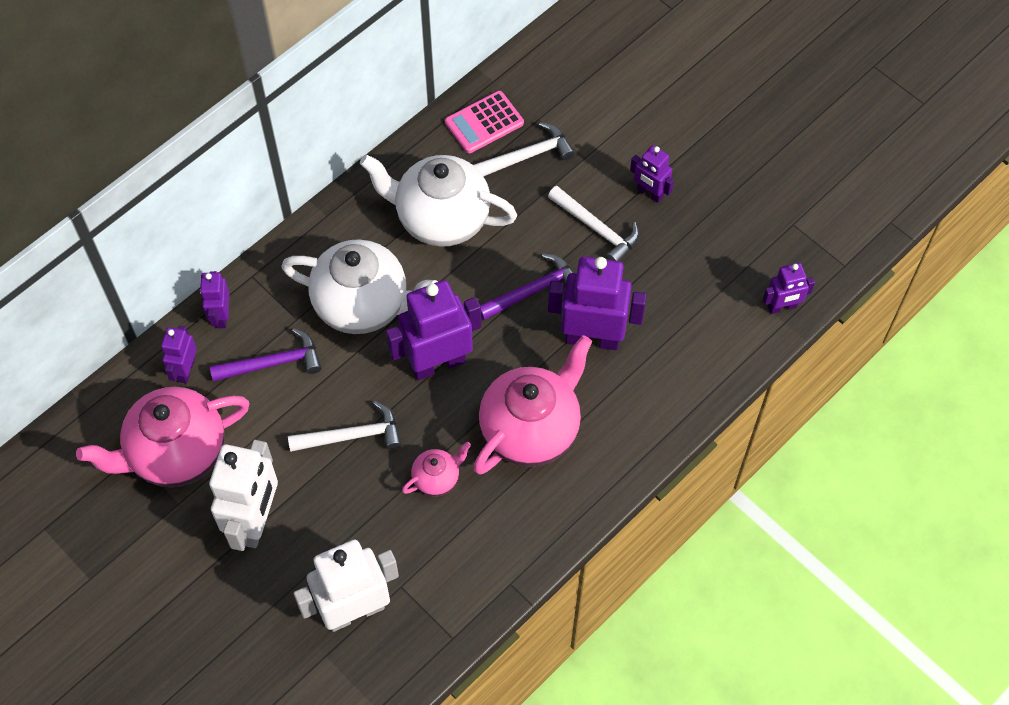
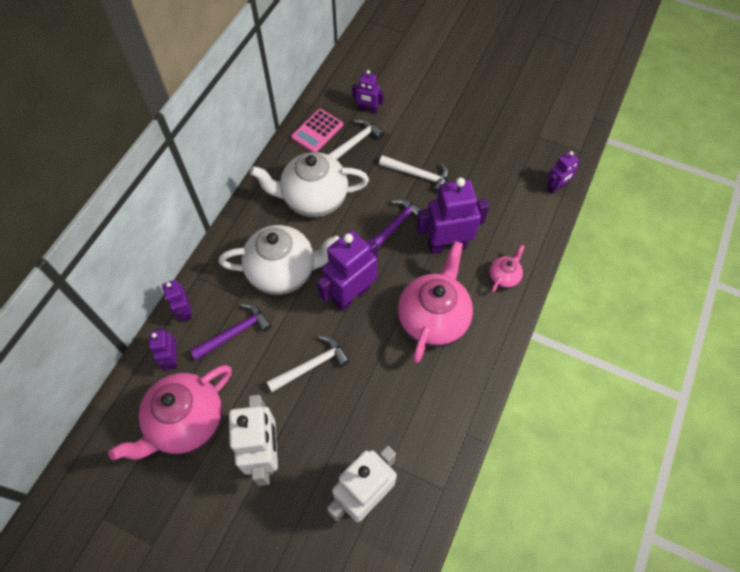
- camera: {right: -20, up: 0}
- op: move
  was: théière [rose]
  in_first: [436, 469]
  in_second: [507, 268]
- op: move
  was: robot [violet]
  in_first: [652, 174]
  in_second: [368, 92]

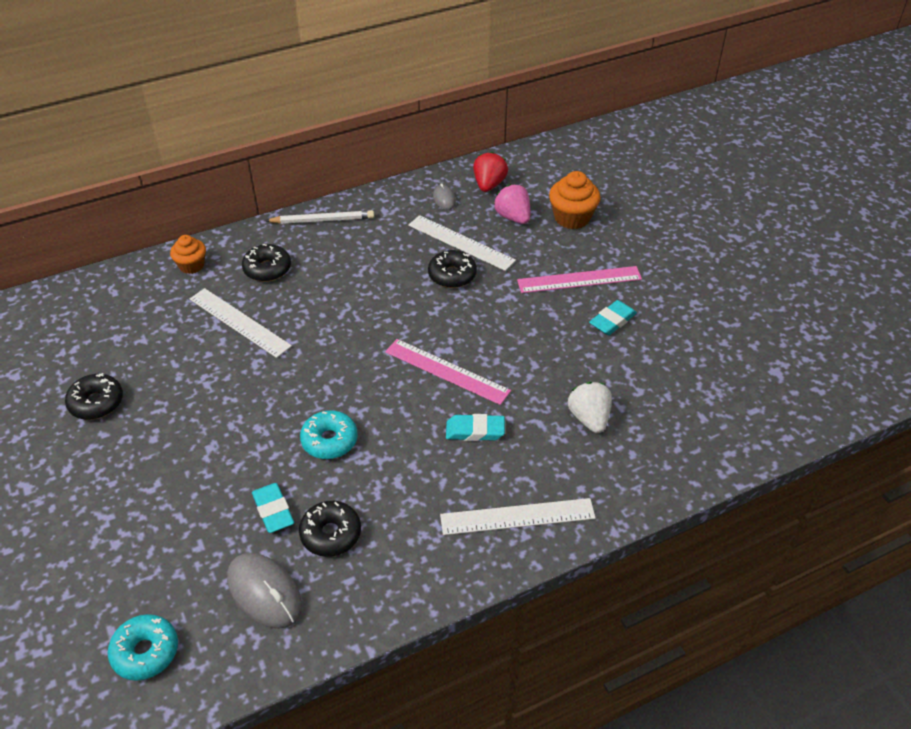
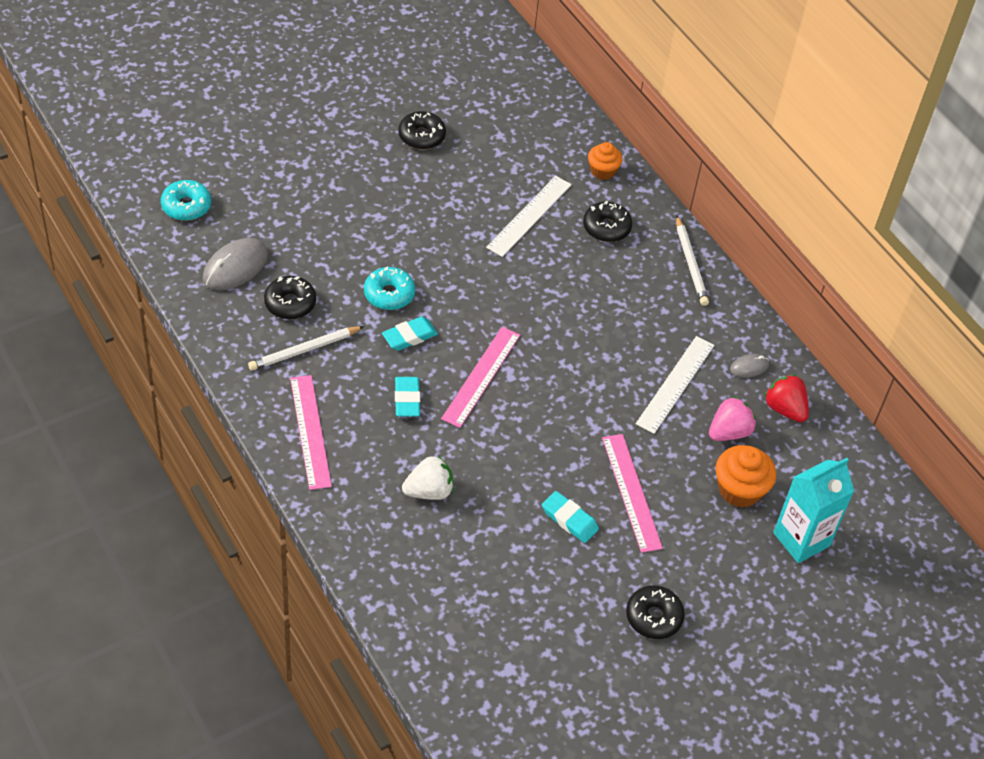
- camera: {right: 80, up: 5}
- op: insert
  now: crayon [blanc]
  in_second: [306, 348]
- op: insert
  now: brique de lait [turquoise]
  in_second: [813, 510]
- op: move
  was: gomme [turquoise]
  in_first: [273, 508]
  in_second: [410, 334]
- op: move
  was: beignet [noir]
  in_first: [452, 269]
  in_second: [655, 612]
- op: recolor
  was: règle [blanc]
  now: règle [rose]
  in_first: [518, 516]
  in_second: [311, 432]
- op: rotate
  was: fraise [rouge]
  in_first: [490, 172]
  in_second: [786, 398]
  clockwise: -135

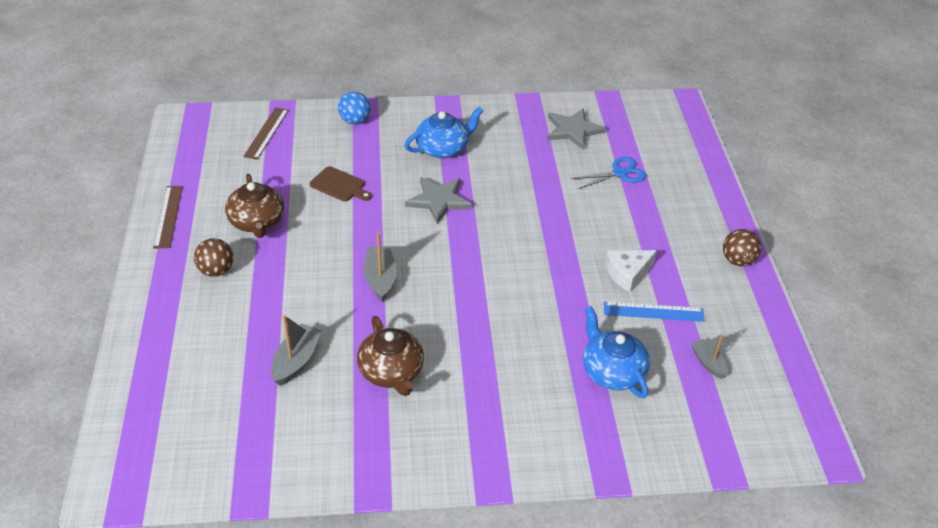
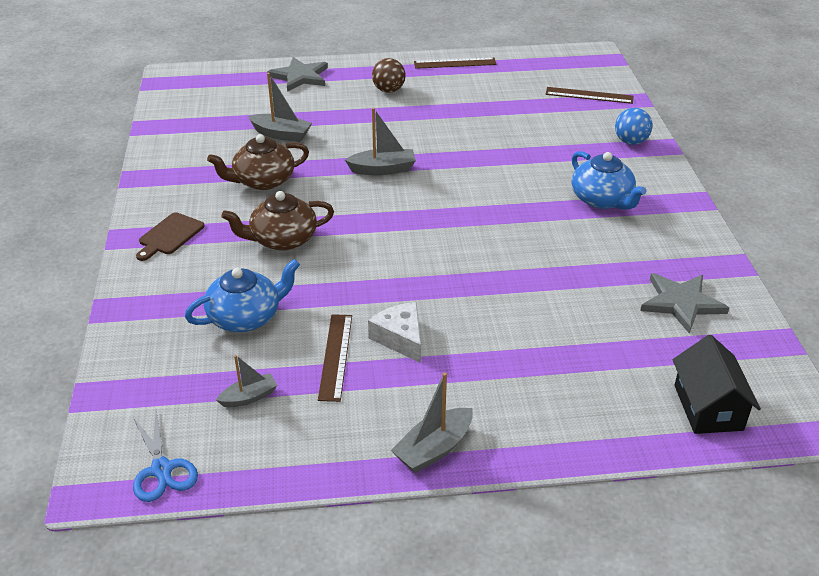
- camera: {right: 90, up: -5}
- op: insert
  now: maison [noir]
  in_second: [716, 384]
- op: move
  was: théière [marron]
  in_first: [254, 206]
  in_second: [277, 221]
- op: move
  was: planche à découper [marron]
  in_first: [340, 184]
  in_second: [170, 236]
- op: move
  was: étoile [gris]
  in_first: [438, 200]
  in_second: [297, 74]
- op: move
  was: ciseaux [bleu]
  in_first: [609, 173]
  in_second: [165, 457]
- op: replace
  was: balle [marron]
  now: bateau [gris]
  in_first: [742, 247]
  in_second: [432, 422]
- op: recolor
  was: règle [bleu]
  now: règle [marron]
  in_first: [654, 311]
  in_second: [335, 358]

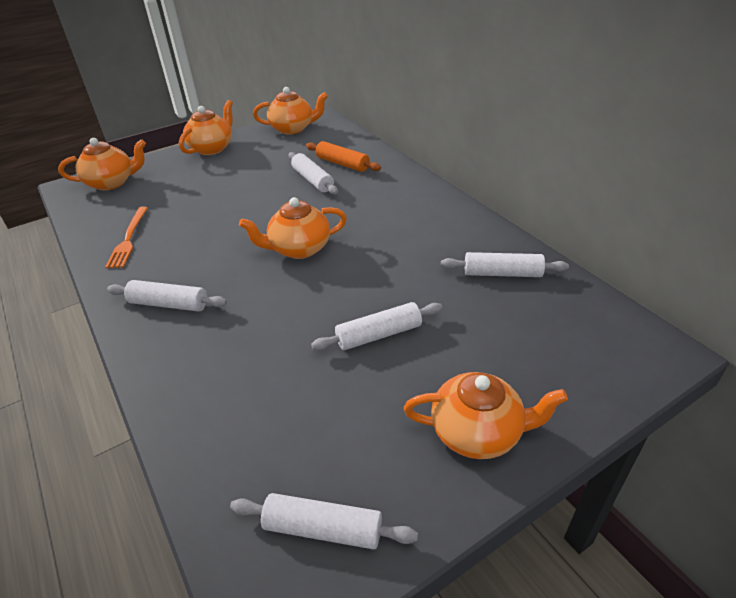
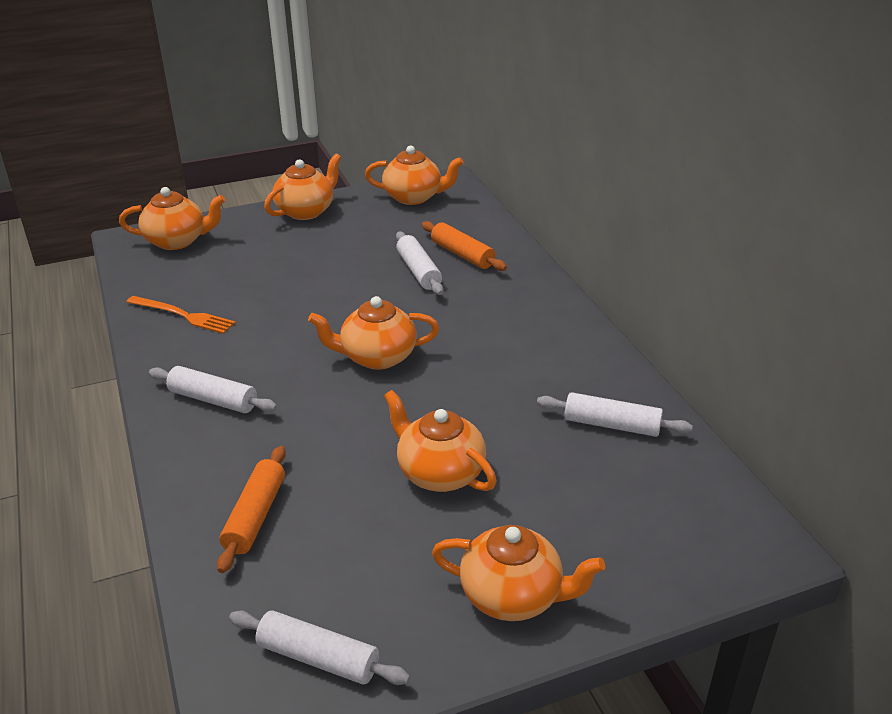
- camera: {right: 10, up: -5}
- op: insert
  now: rouleau à pâtisserie [orange]
  in_second: [251, 509]
- op: replace
  was: rouleau à pâtisserie [blanc]
  now: théière [orange]
  in_first: [376, 326]
  in_second: [440, 441]
- op: rotate
  was: fourchette [orange]
  in_first: [126, 237]
  in_second: [181, 315]
  clockwise: -75

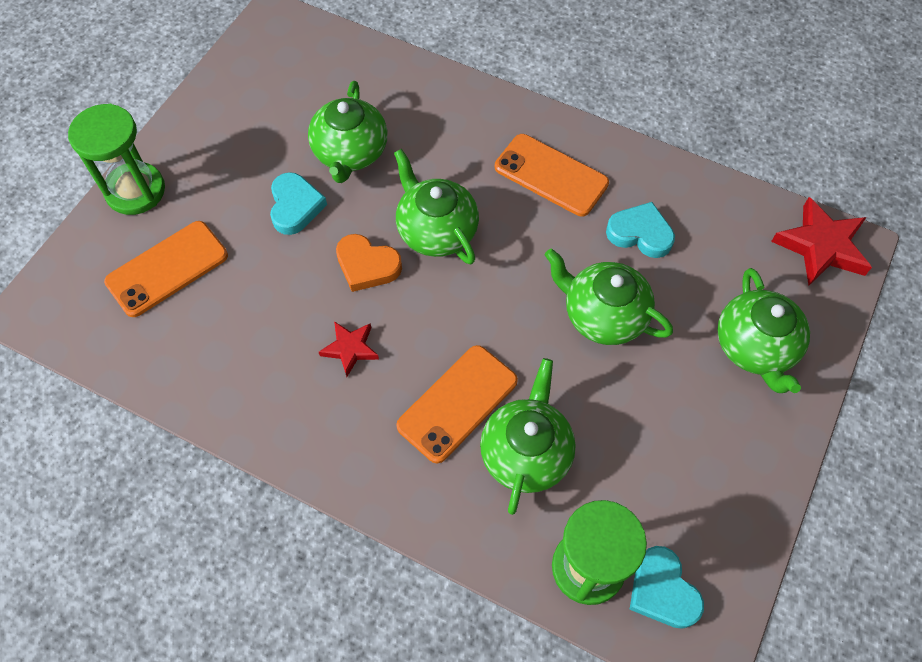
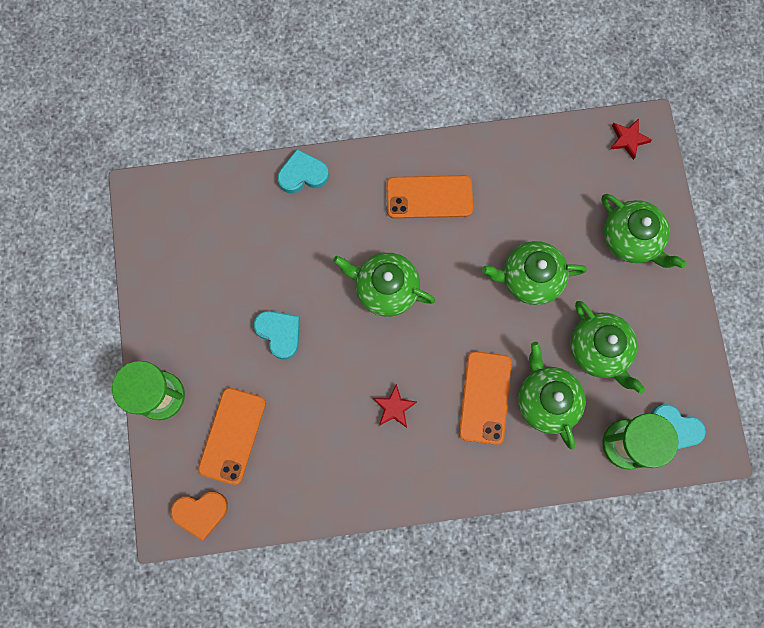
- camera: {right: -35, up: 15}
- op: move
  was: théière [vert]
  in_first: [347, 132]
  in_second: [607, 347]
- op: move
  was: cœur [orange]
  in_first: [369, 263]
  in_second: [199, 516]
- op: move
  was: cœur [turquoise]
  in_first: [640, 230]
  in_second: [303, 171]
- op: resize
  was: étoile [rouge]
  in_first: [821, 241]
  in_second: [631, 139]
  ratio: 0.59

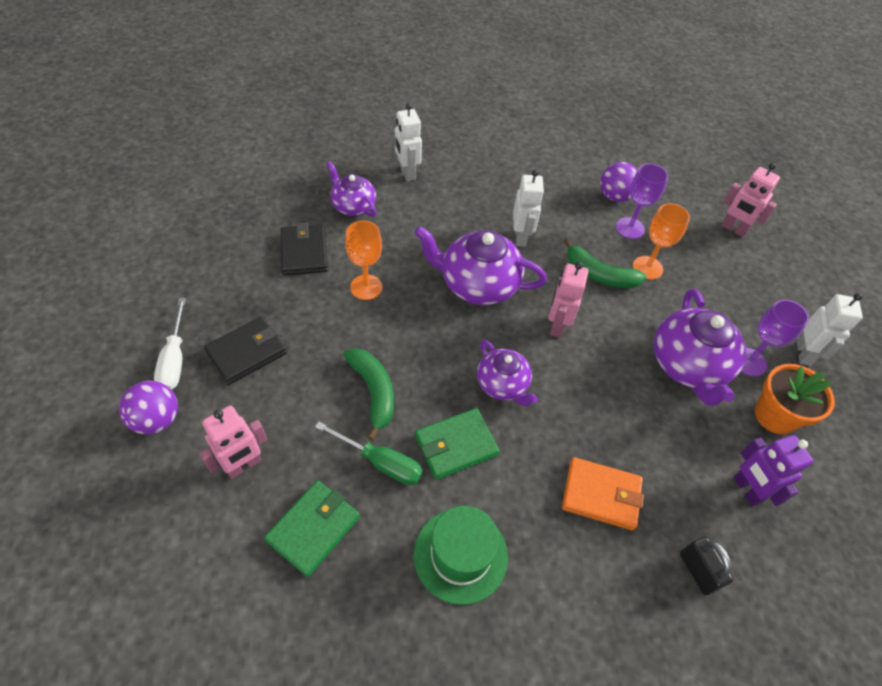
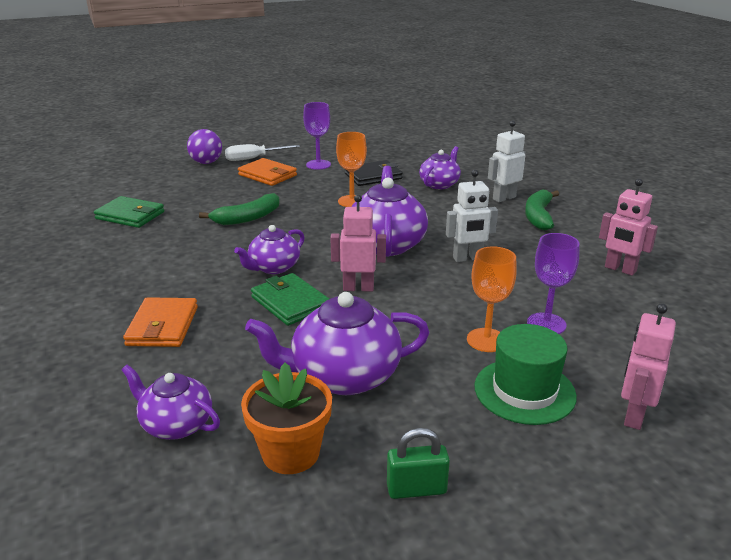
- camera: {right: 80, up: -25}
- op: delete
  was: tournevis [vert]
  in_first: [369, 453]
- op: delete
  was: balle [violet]
  in_first: [619, 182]
- op: delete
  was: cadenas [noir]
  in_first: [706, 566]
- op: move
  was: robot [rose]
  in_first: [233, 442]
  in_second: [628, 227]
- op: move
  was: chapeau [vert]
  in_first: [461, 555]
  in_second: [525, 374]
- op: move
  was: portefeuille [vert]
  in_first: [457, 444]
  in_second: [290, 299]
- op: move
  was: banane [vert]
  in_first: [605, 263]
  in_second: [542, 210]
- op: move
  was: verre à pied [violet]
  in_first: [775, 338]
  in_second: [317, 136]
- op: replace
  was: robot [violet]
  now: théière [violet]
  in_first: [773, 470]
  in_second: [170, 402]
- op: replace
  was: robot [blanc]
  now: cadenas [vert]
  in_first: [830, 329]
  in_second: [418, 463]
- op: recolor
  was: portefeuille [noir]
  now: portefeuille [orange]
  in_first: [245, 351]
  in_second: [267, 172]

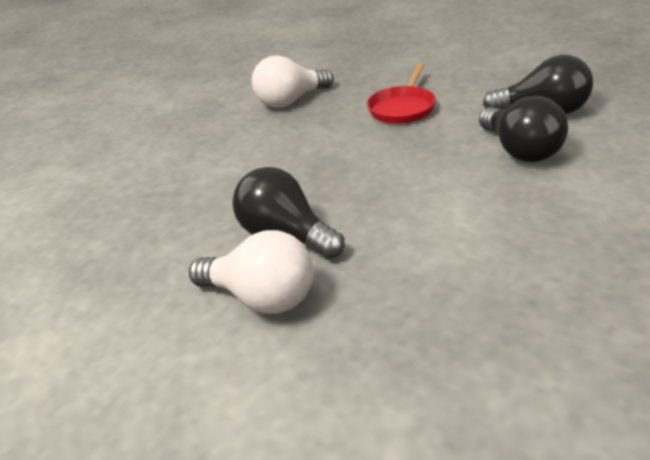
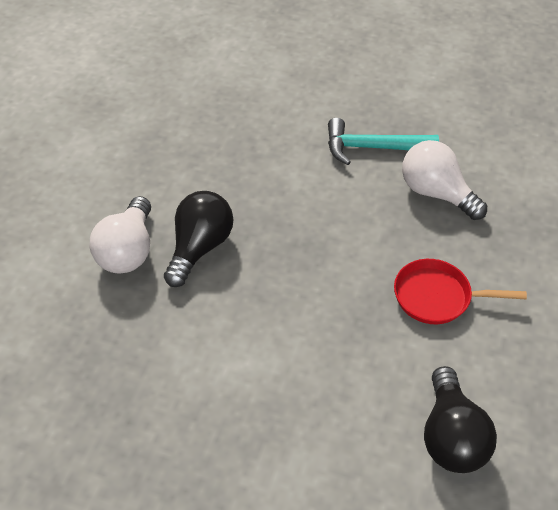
- camera: {right: 70, up: 15}
- op: delete
  was: ampoule [noir]
  in_first: [523, 128]
- op: insert
  now: marteau [turquoise]
  in_second: [383, 141]

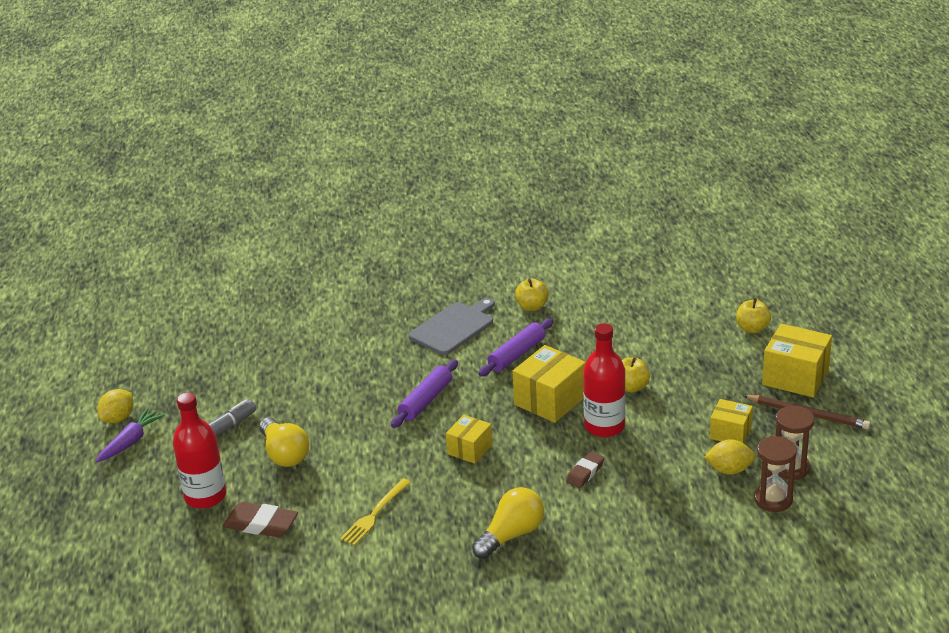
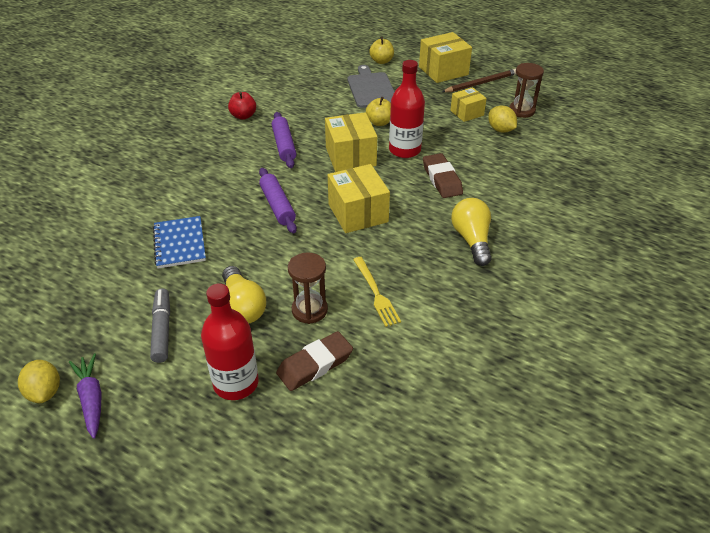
- camera: {right: -55, up: 10}
- op: insert
  now: carnet [bleu]
  in_second: [179, 242]
- op: move
  was: planche à découper [gris]
  in_first: [451, 326]
  in_second: [371, 86]
- op: move
  was: sablier [marron]
  in_first: [775, 474]
  in_second: [308, 288]
- op: recolor
  was: pomme [jaune]
  now: pomme [rouge]
  in_first: [532, 295]
  in_second: [242, 106]
- op: rotate
  was: ampoule [jaune]
  in_first: [284, 442]
  in_second: [244, 294]
  clockwise: 60
- op: rotate
  was: citron [jaune]
  in_first: [729, 457]
  in_second: [502, 119]
  clockwise: -75
- op: resize
  was: boîte [jaune]
  in_first: [469, 439]
  in_second: [359, 198]
  ratio: 1.64
- op: resize
  was: gomme [marron]
  in_first: [585, 470]
  in_second: [443, 175]
  ratio: 1.56

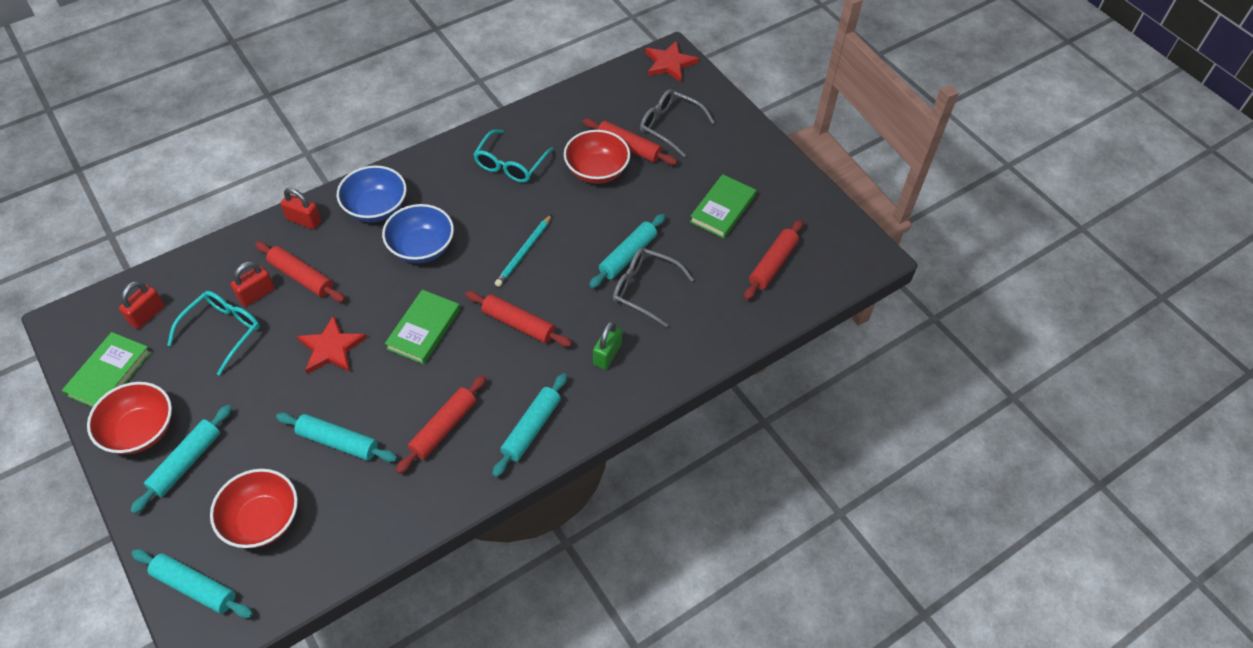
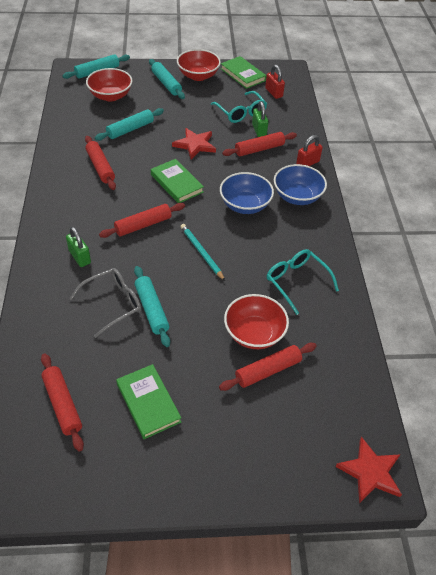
- camera: {right: 120, up: -5}
- op: delete
  was: rouleau à pâtisserie [turquoise]
  in_first: [529, 425]
- op: delete
  was: lunettes [gris]
  in_first: [677, 123]
- op: recolor
  was: cadenas [rouge]
  now: cadenas [vert]
  in_first: [252, 284]
  in_second: [260, 119]

